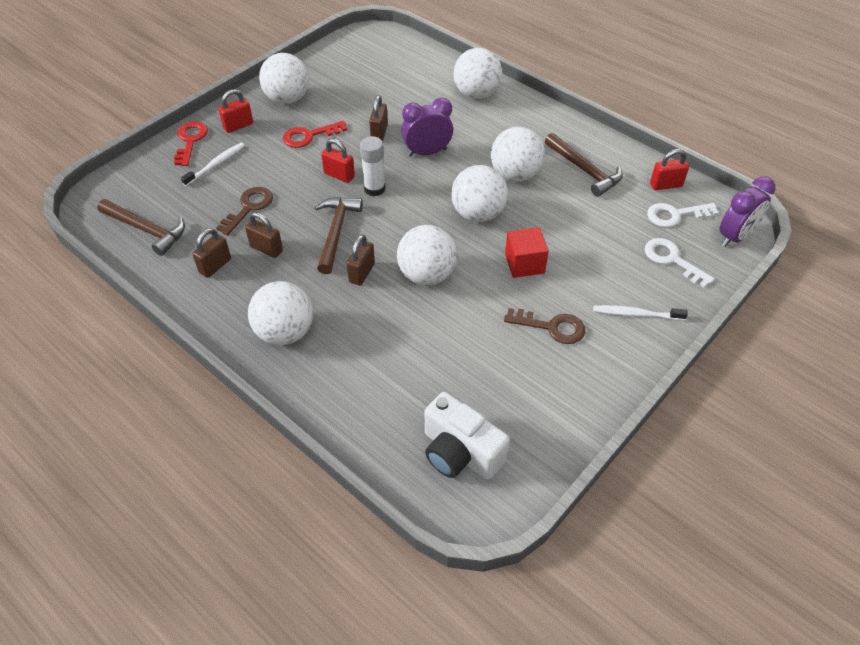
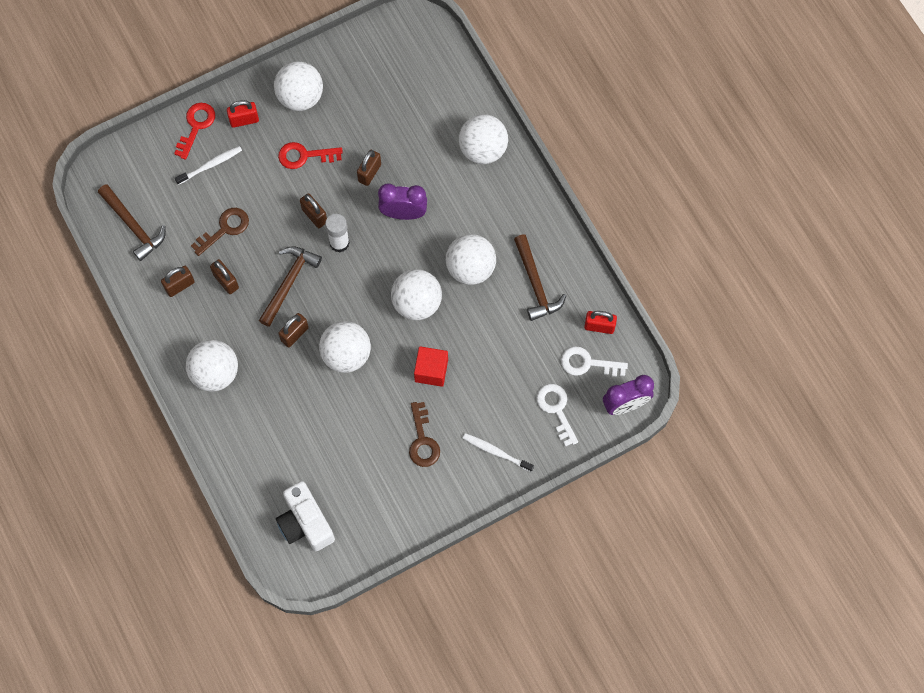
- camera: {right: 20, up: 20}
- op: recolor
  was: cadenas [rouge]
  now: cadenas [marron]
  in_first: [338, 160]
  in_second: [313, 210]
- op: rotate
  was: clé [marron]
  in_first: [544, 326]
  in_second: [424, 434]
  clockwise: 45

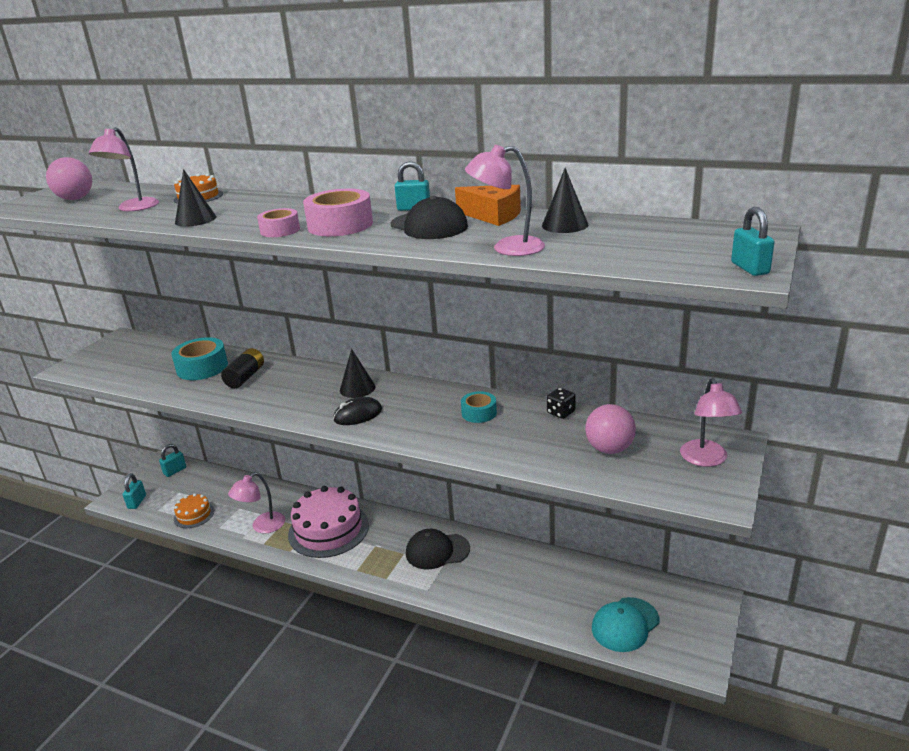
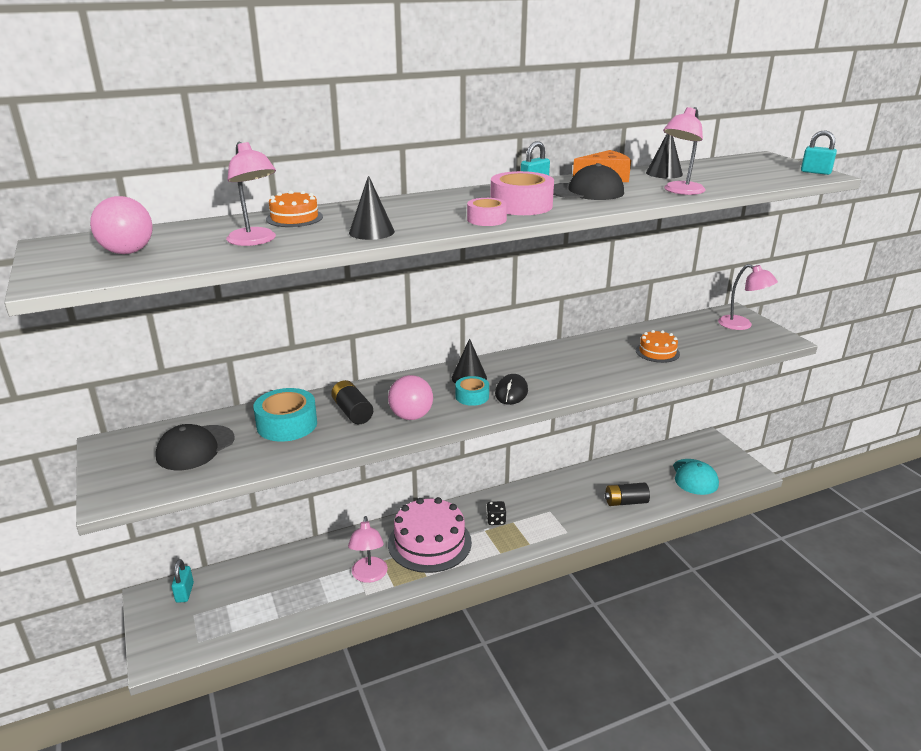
- camera: {right: -50, up: 0}
- op: delete
  was: cadenas [turquoise]
  in_first: [134, 491]
- op: insert
  now: pile [noir]
  in_second: [627, 494]
- op: move
  was: gâteau [orange]
  in_first: [194, 510]
  in_second: [658, 346]
- op: move
  was: casquette [noir]
  in_first: [438, 549]
  in_second: [195, 447]
- op: move
  was: ruban adhésif [turquoise]
  in_first: [479, 407]
  in_second: [472, 391]
- op: move
  was: dé [noir]
  in_first: [561, 403]
  in_second: [496, 513]
- op: move
  was: balle [rose]
  in_first: [610, 429]
  in_second: [410, 397]

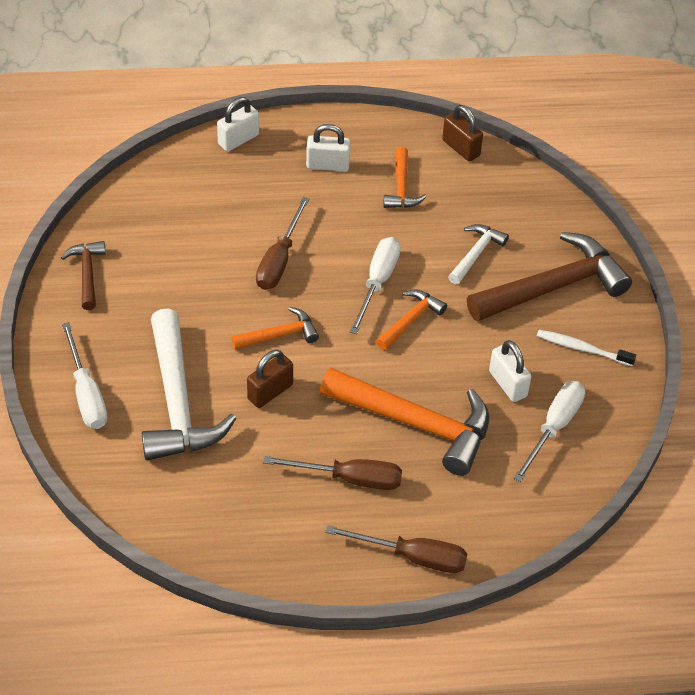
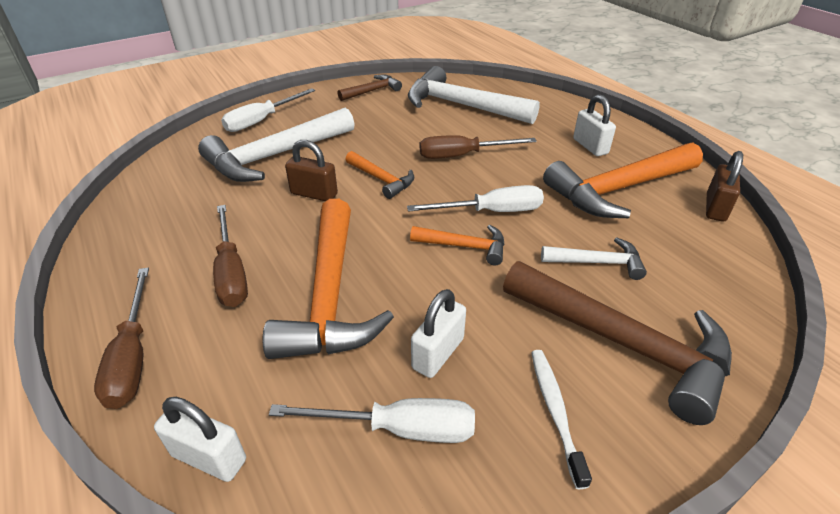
- camera: {right: 65, up: -10}
- op: insert
  now: marteau [blanc]
  in_second: [474, 95]
- op: move
  was: cadenas [blanc]
  in_first: [238, 124]
  in_second: [200, 439]
- op: resize
  was: marteau [orange]
  in_first: [404, 177]
  in_second: [623, 180]
  ratio: 1.98

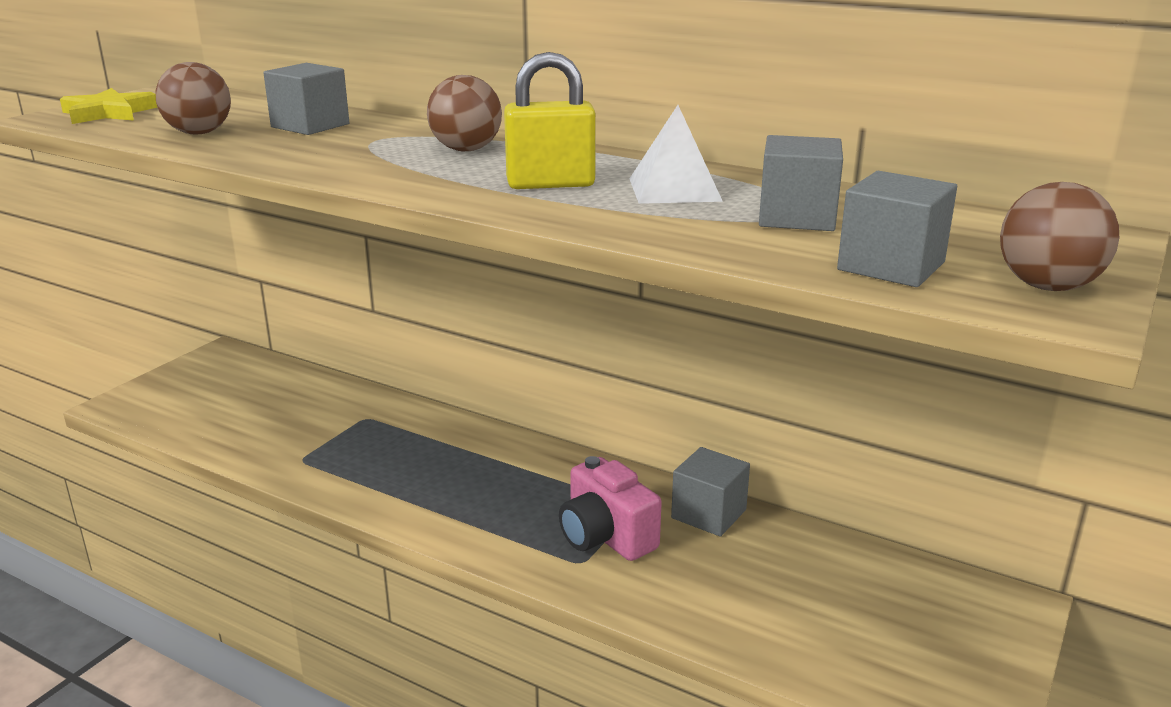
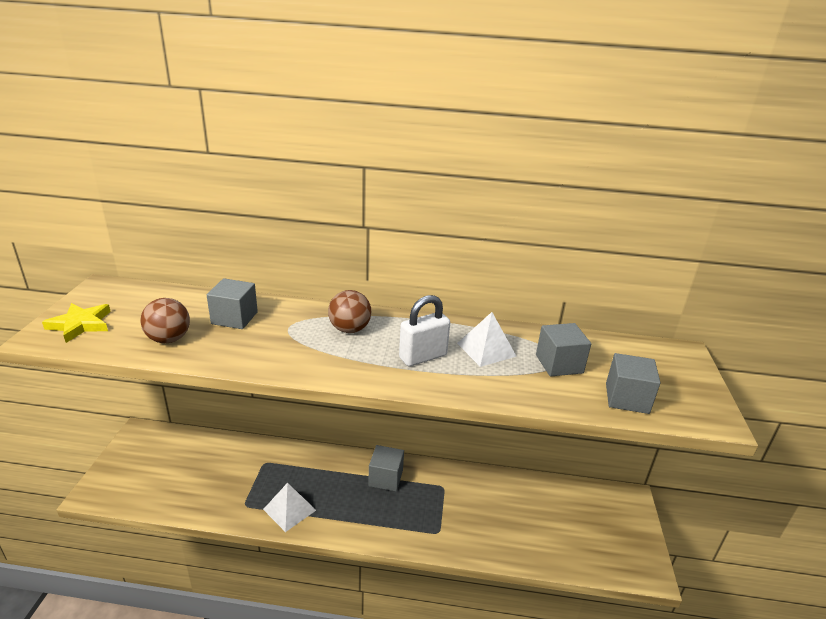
- camera: {right: -25, up: 5}
- op: delete
  was: appareil photo [rose]
  in_first: [610, 508]
- op: delete
  was: balle [marron]
  in_first: [1059, 236]
- op: insert
  now: pyramide [blanc]
  in_second: [289, 507]
- op: move
  was: cube [gris]
  in_first: [710, 492]
  in_second: [386, 468]
- op: recolor
  was: cadenas [jaune]
  now: cadenas [blanc]
  in_first: [550, 120]
  in_second: [424, 330]

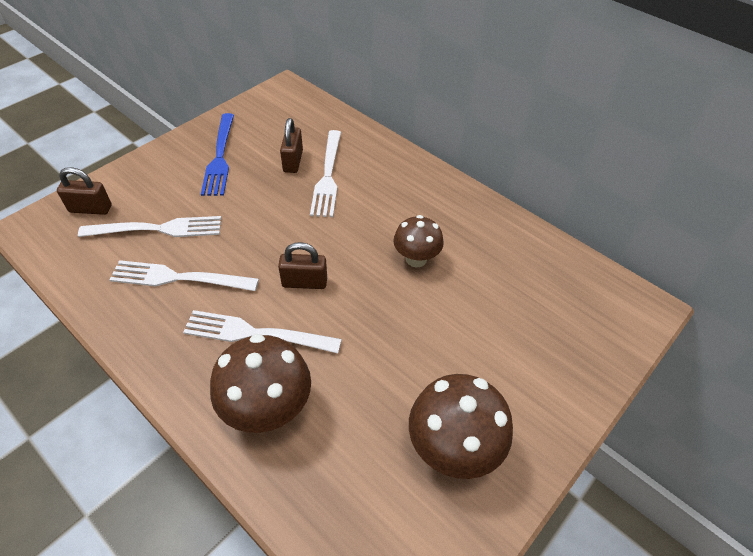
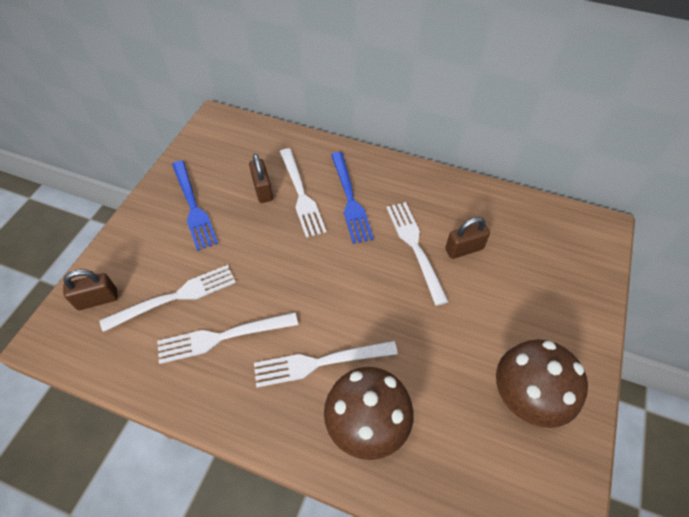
- camera: {right: -20, up: 5}
- op: insert
  now: fourchette [bleu]
  in_second: [352, 198]
- op: move
  was: cadenas [marron]
  in_first: [302, 265]
  in_second: [467, 238]
- op: replace
  was: champignon [marron]
  now: fourchette [blanc]
  in_first: [418, 241]
  in_second: [417, 254]

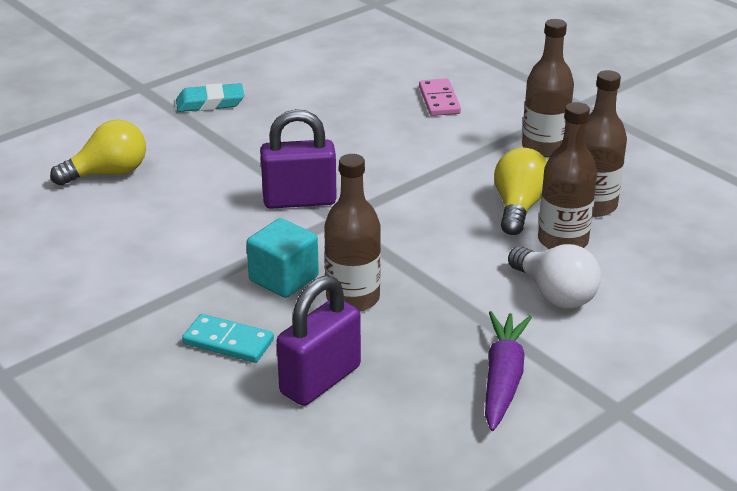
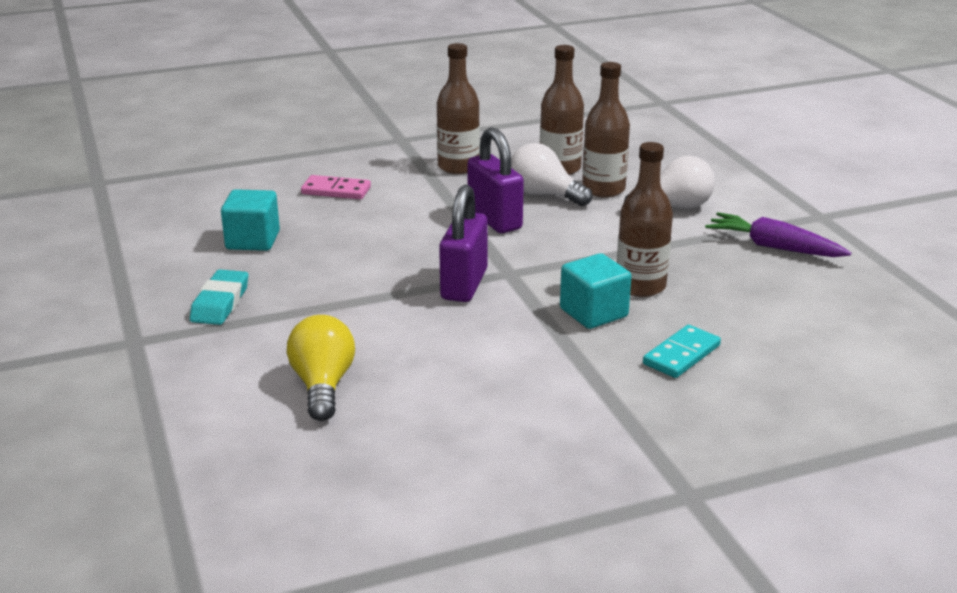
- camera: {right: -70, up: -5}
- op: insert
  now: cube [turquoise]
  in_second: [250, 220]
- op: move
  was: cadenas [violet]
  in_first: [319, 340]
  in_second: [495, 180]
- op: recolor
  was: ampoule [jaune]
  now: ampoule [blanc]
  in_first: [520, 191]
  in_second: [551, 174]

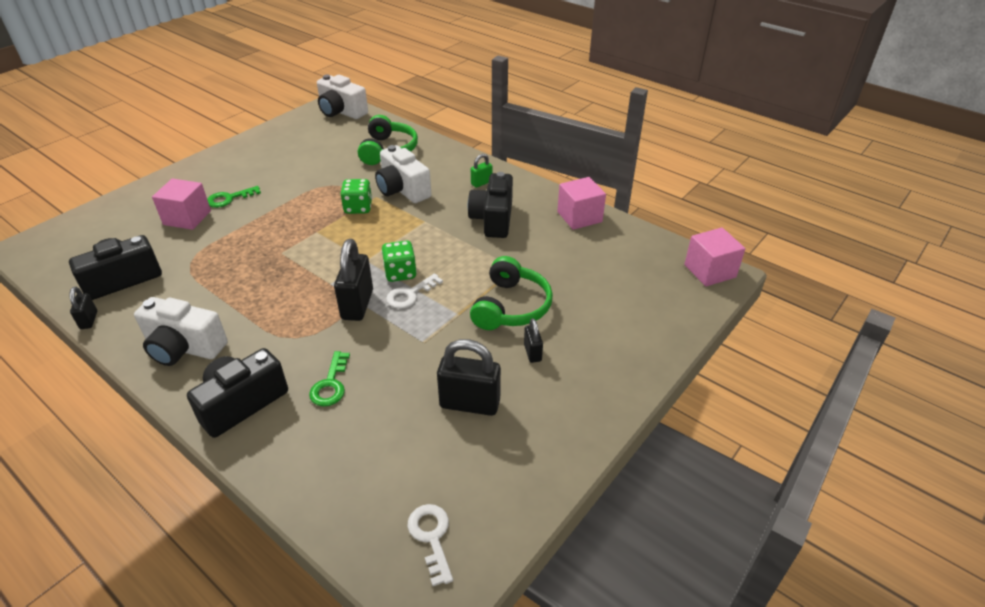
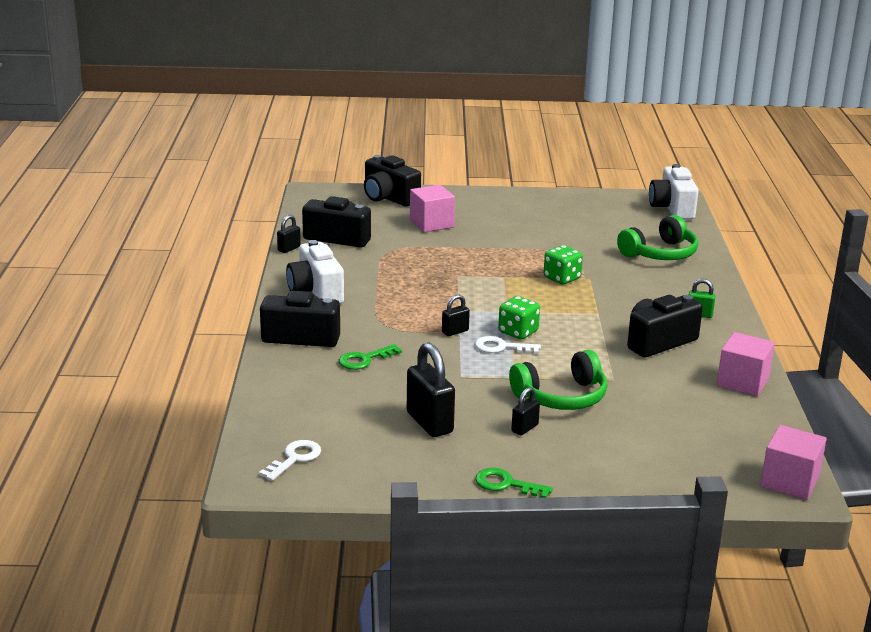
- camera: {right: 50, up: -15}
- op: delete
  was: appareil photo [blanc]
  in_first: [403, 174]
- op: insert
  now: appareil photo [noir]
  in_second: [392, 180]
- op: move
  was: clé [vert]
  in_first: [234, 197]
  in_second: [514, 483]
- op: resize
  was: cadenas [noir]
  in_first: [353, 280]
  in_second: [456, 315]
  ratio: 0.52

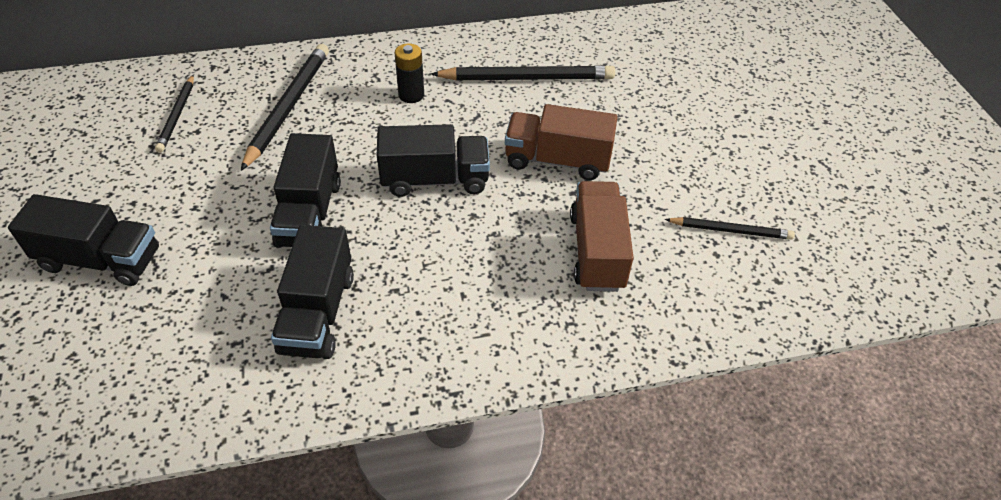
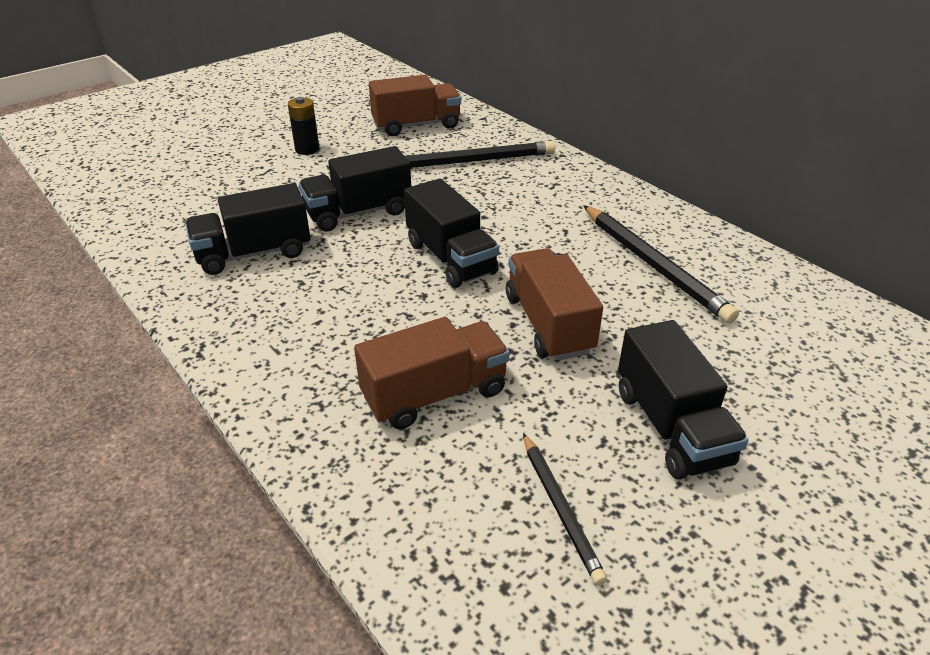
- camera: {right: 65, up: -10}
- op: move
  was: camion [noir]
  in_first: [83, 240]
  in_second: [683, 400]
- op: move
  was: pile [noir]
  in_first: [409, 73]
  in_second: [304, 126]
- op: replace
  was: crayon [noir]
  now: camion [marron]
  in_first: [174, 114]
  in_second: [415, 105]

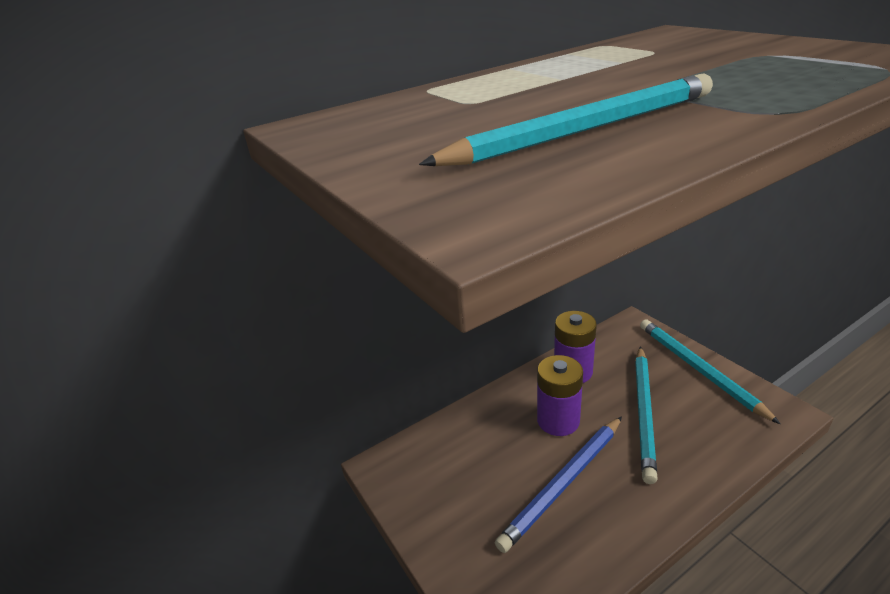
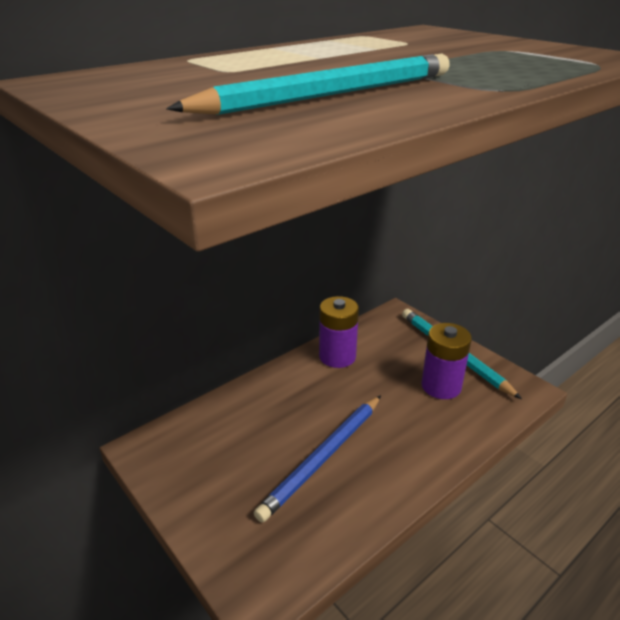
- camera: {right: -10, up: 0}
- op: delete
  was: crayon [turquoise]
  in_first: [646, 415]
- op: move
  was: pile [violet]
  in_first: [560, 395]
  in_second: [446, 361]

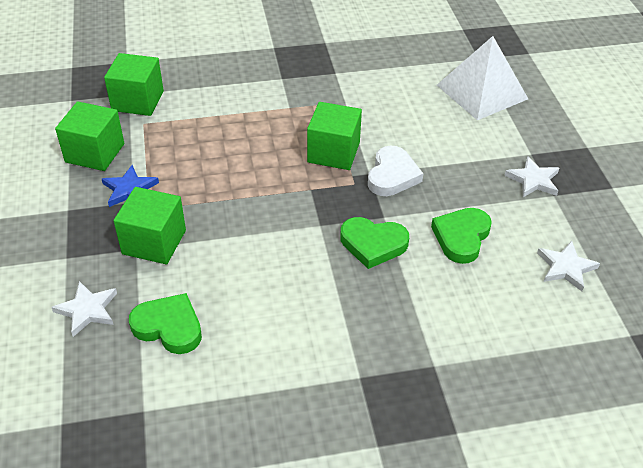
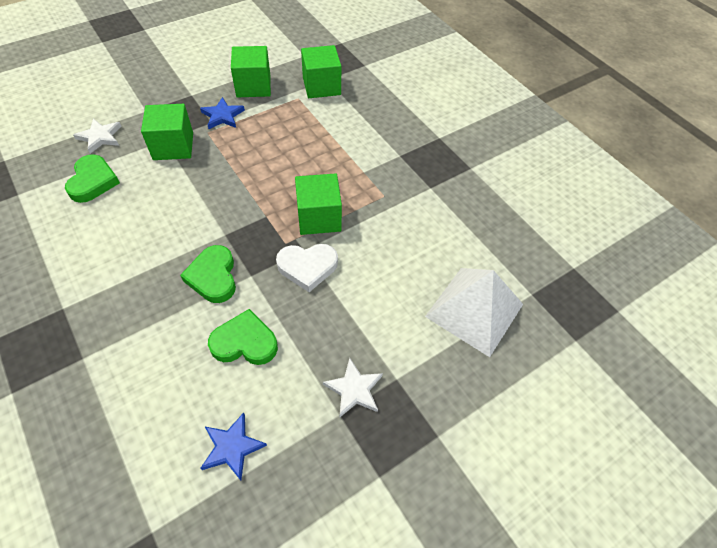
- camera: {right: 65, up: 10}
- op: recolor
  was: étoile [blanc]
  now: étoile [bleu]
  in_first: [568, 266]
  in_second: [233, 446]

